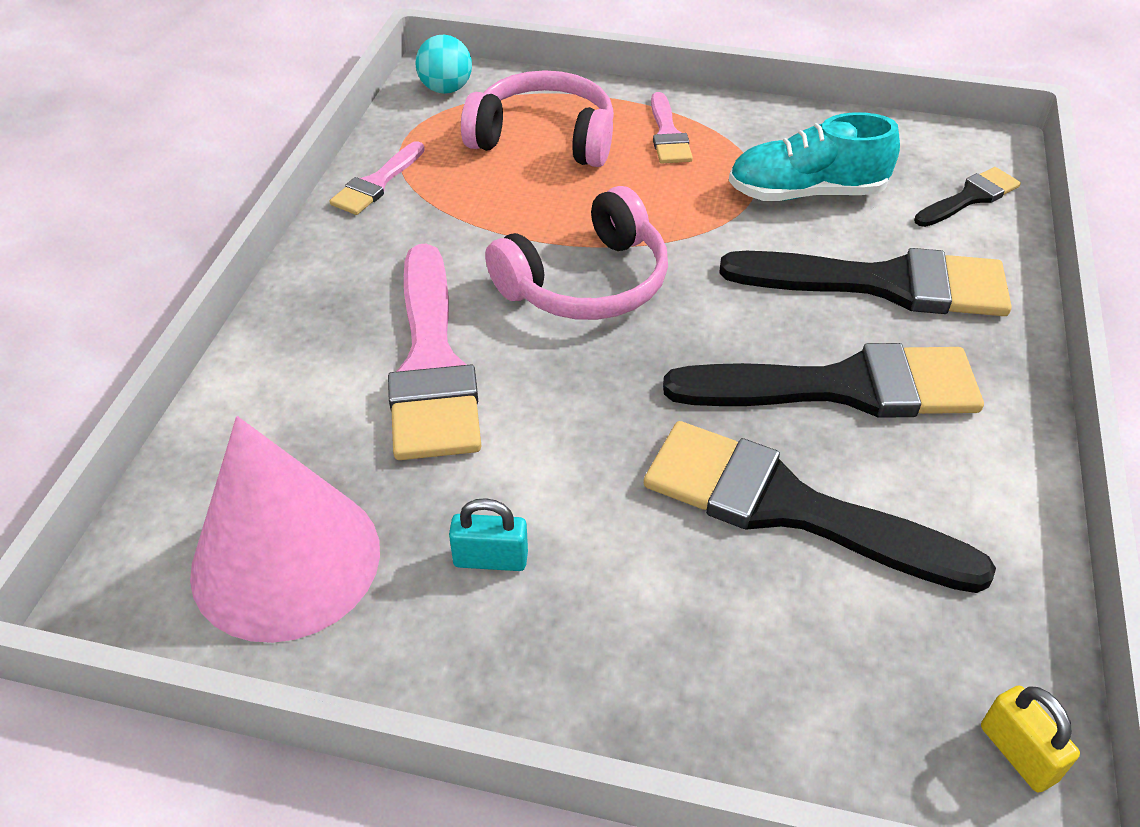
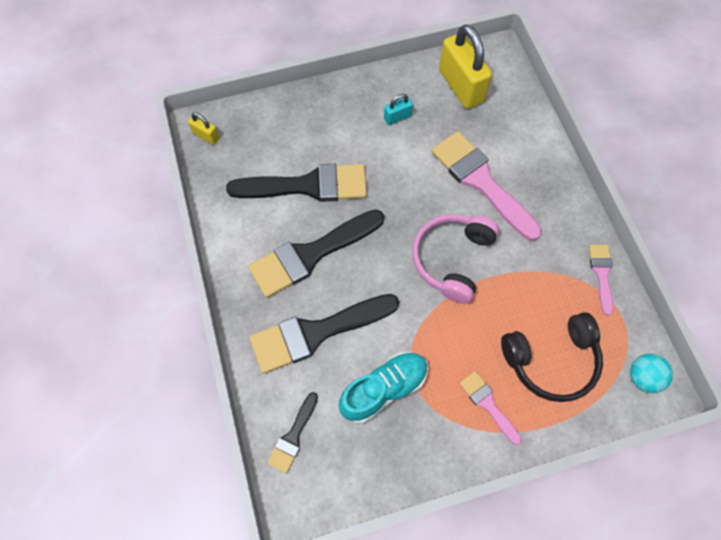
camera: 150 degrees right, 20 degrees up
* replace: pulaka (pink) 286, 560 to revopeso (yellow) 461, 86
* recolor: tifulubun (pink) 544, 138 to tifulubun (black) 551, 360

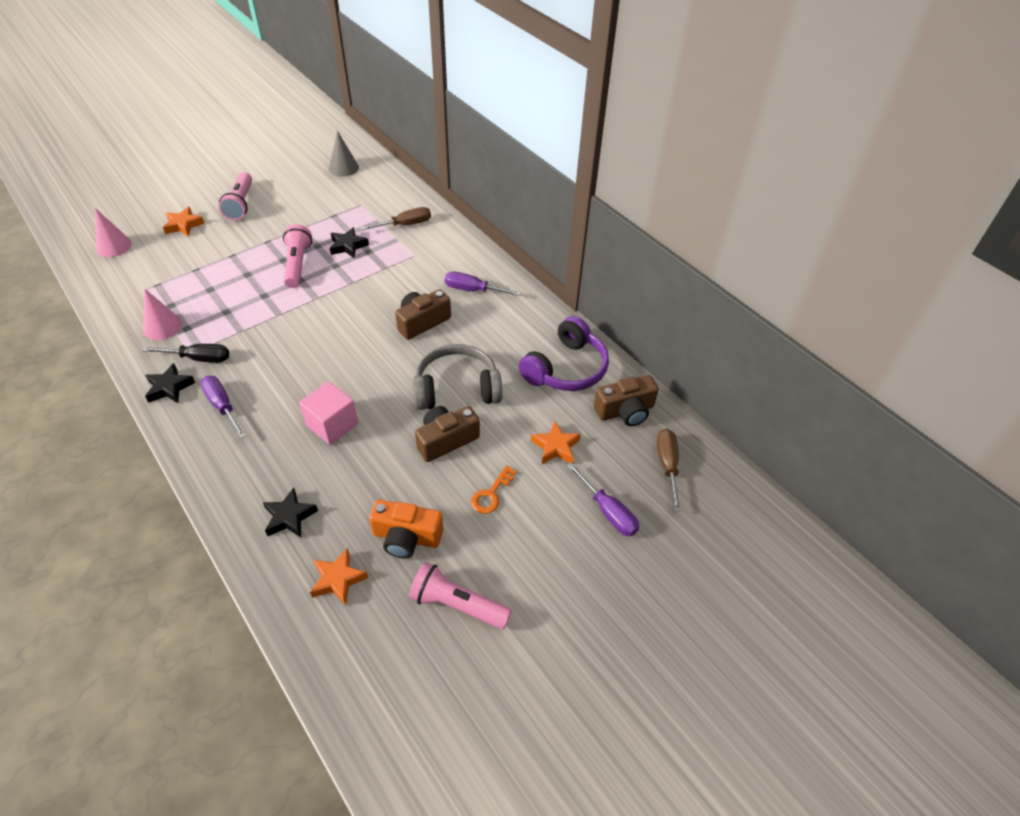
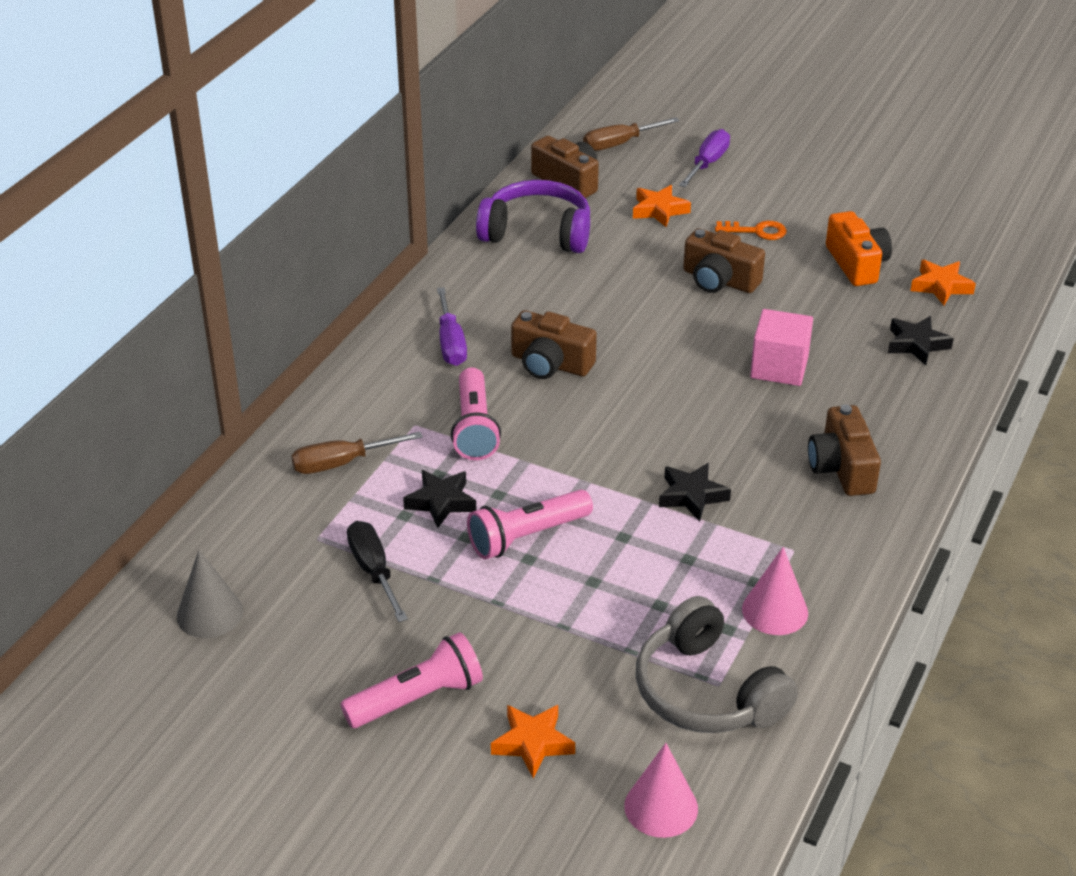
camera: 115 degrees left, 10 degrees down
* rotate: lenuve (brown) 405, 225 = 342, 463 60 degrees counterclockwise
* move: lenuve (black) 198, 358 to 374, 571
* move: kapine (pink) 457, 604 to 474, 428
* move: tifulubun (grey) 457, 388 to 707, 691
* move: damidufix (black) 169, 387 to 692, 496
* replace: lenuve (purple) 223, 406 to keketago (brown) 841, 468

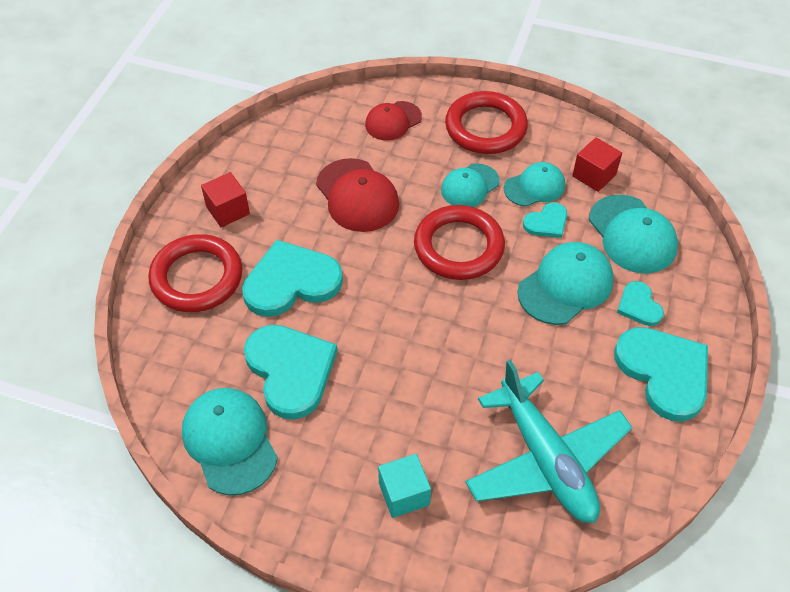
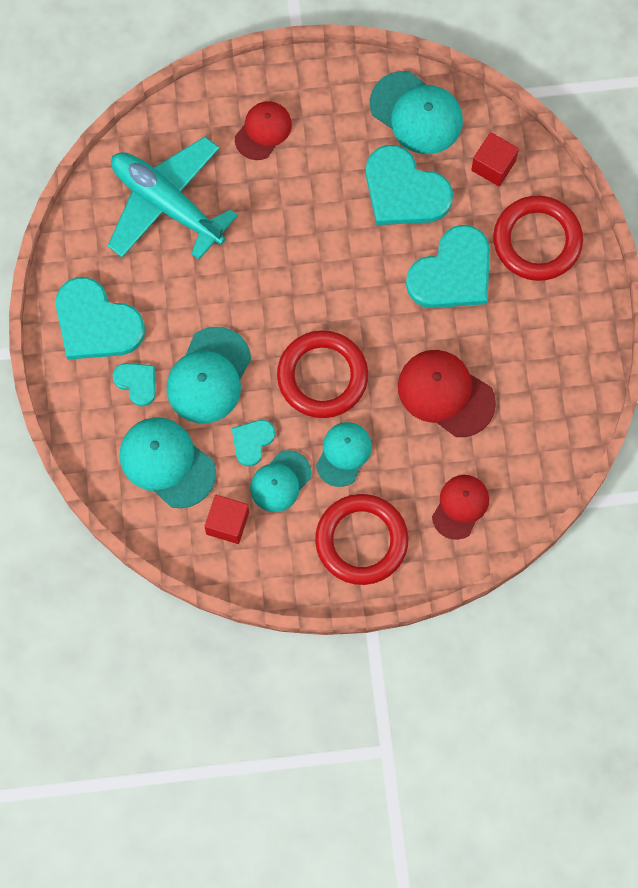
camera: 155 degrees right, 20 degrees up
* replace: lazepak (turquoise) 404, 494 to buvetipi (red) 263, 131
* move: lazepak (red) 228, 210 to 493, 165

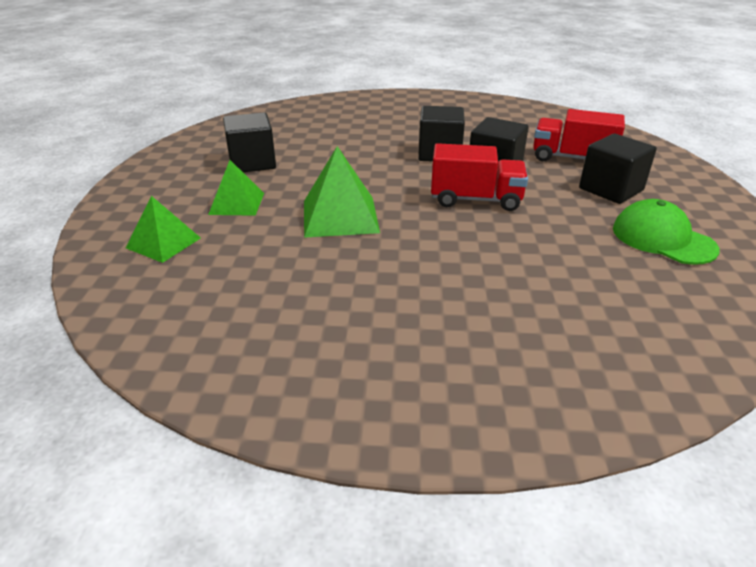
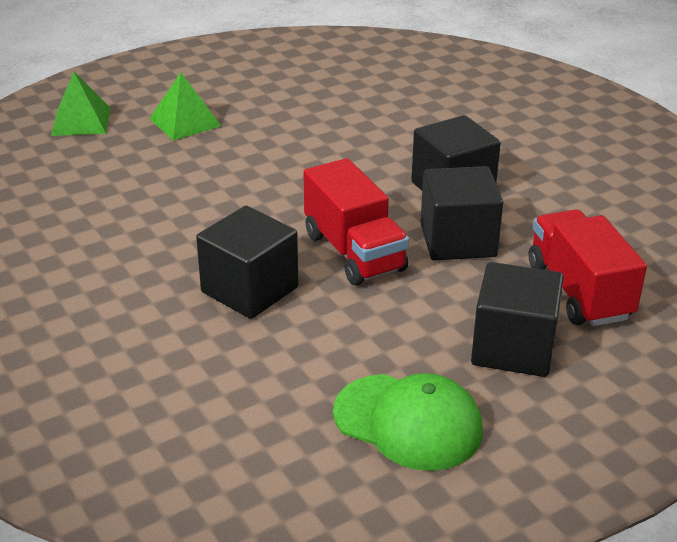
camera: 55 degrees right, 0 degrees up
* move: lazepak (black) 252, 163 to 249, 290
* rotate: buvetipi (green) 662, 238 = 408, 422 105 degrees clockwise
* delete: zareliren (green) 340, 216

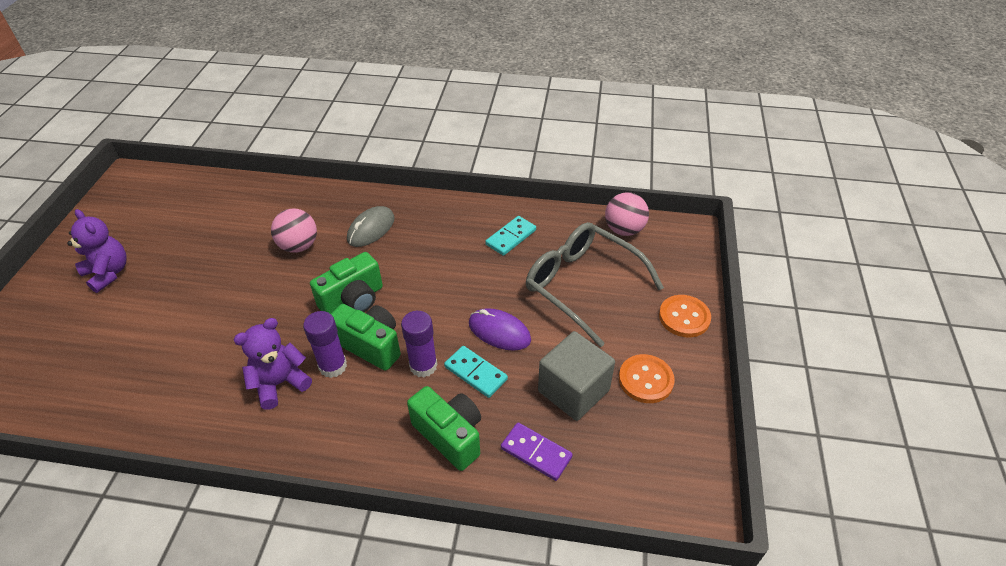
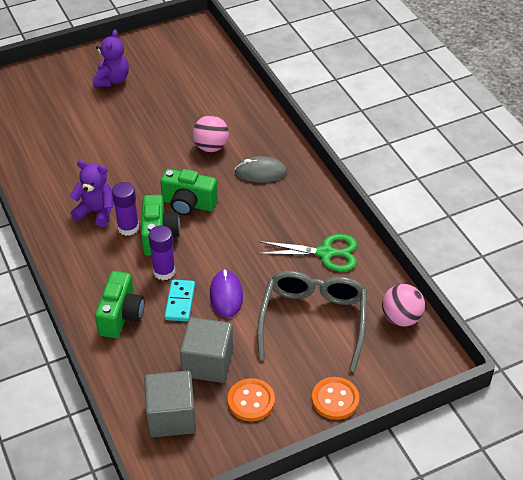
camera: 55 degrees right, 0 degrees up
* insert: lazepak (grey) 171, 416
* replace: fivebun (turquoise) 511, 237 to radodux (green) 325, 253
* delete: fivebun (purple) 536, 452

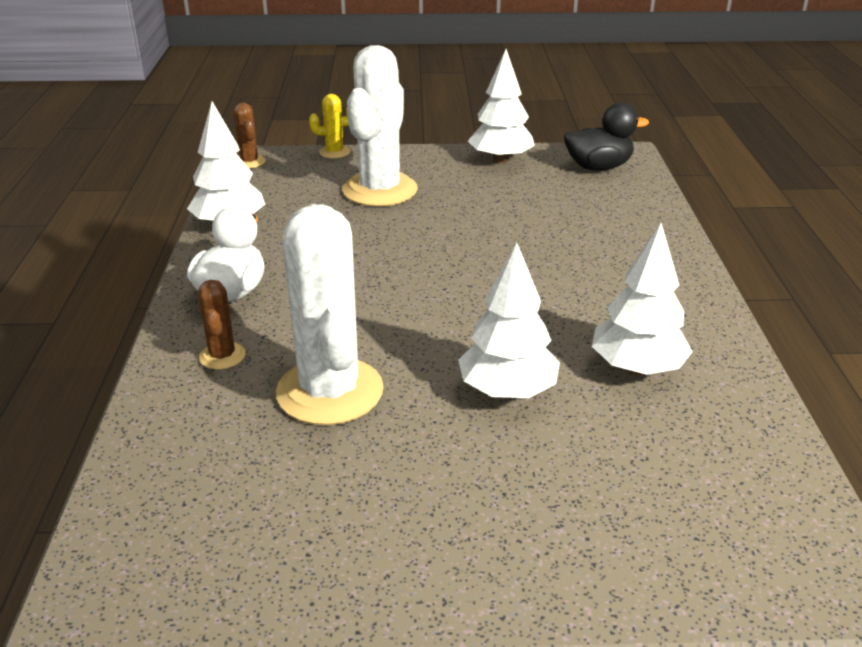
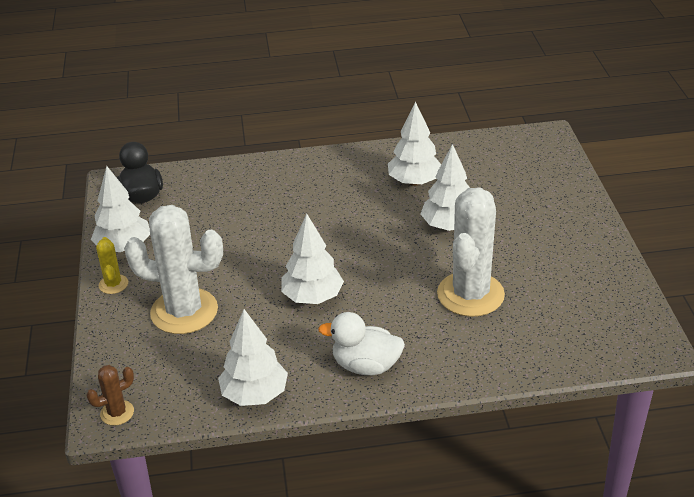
camera: 95 degrees left, 5 degrees up
* move: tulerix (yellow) 334, 152 to 113, 284
* insert: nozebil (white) 312, 297
* rotate: tulerix (white) 330, 391 = 470, 294 45 degrees counterclockwise
* delete: tulerix (brown) 222, 356

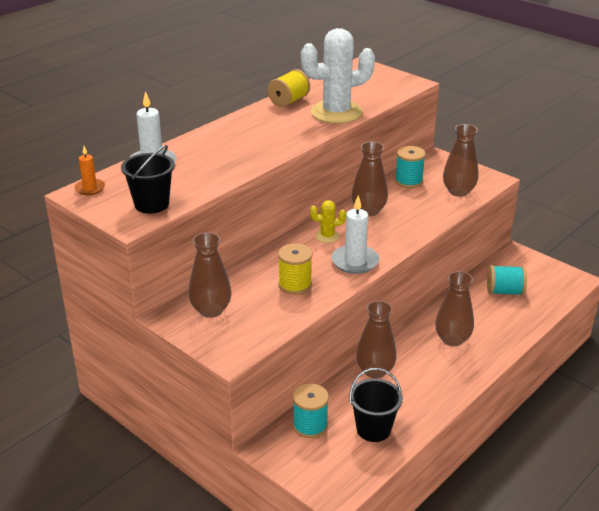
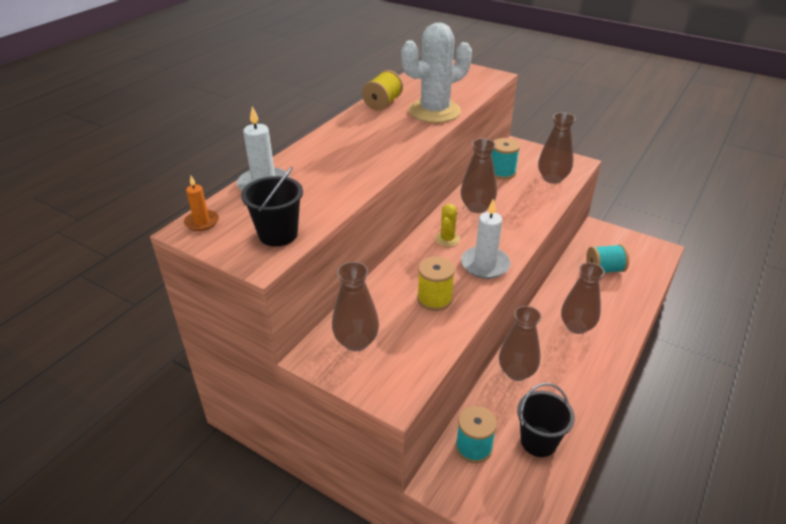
camera: 10 degrees left, 5 degrees up
* rotate: tulerix (yellow) 327, 236 = 447, 239 60 degrees counterclockwise

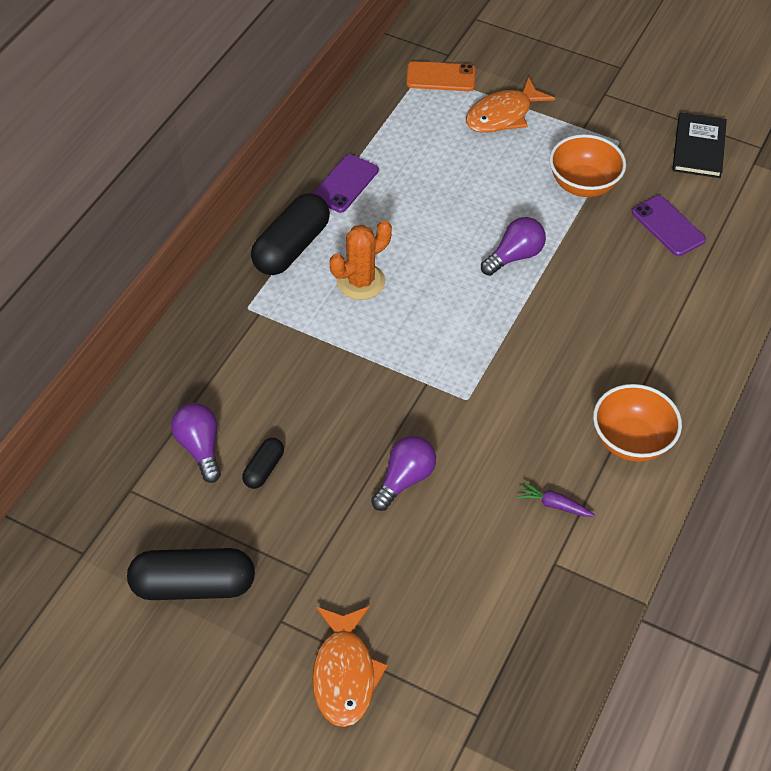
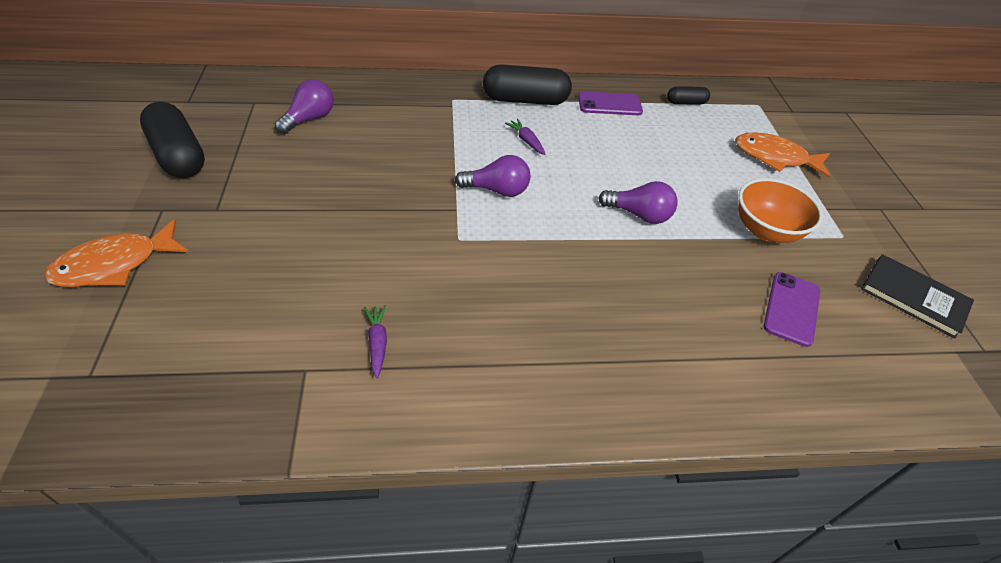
camera: 55 degrees right, 5 degrees down
* move: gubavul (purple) 404, 479 to 497, 190
* replace: tulerix (orange) 360, 281 to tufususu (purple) 526, 141
* move: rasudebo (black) 264, 469 to 686, 103
* rotate: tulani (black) 699, 148 = 913, 297 60 degrees clockwise
* delete: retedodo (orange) 441, 77
* delete: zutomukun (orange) 631, 441

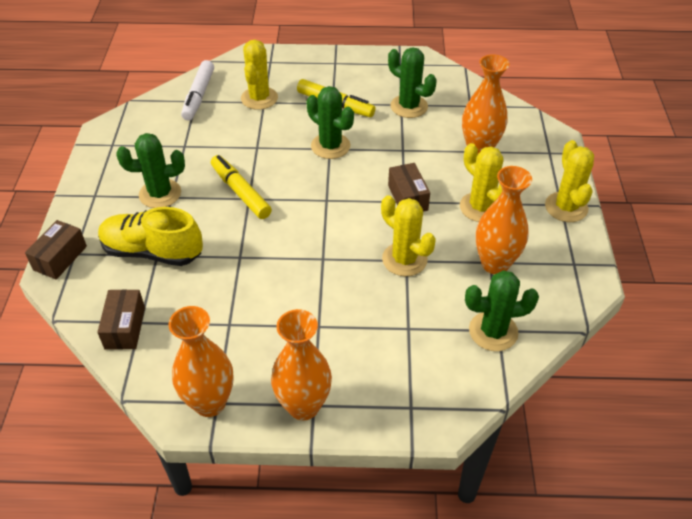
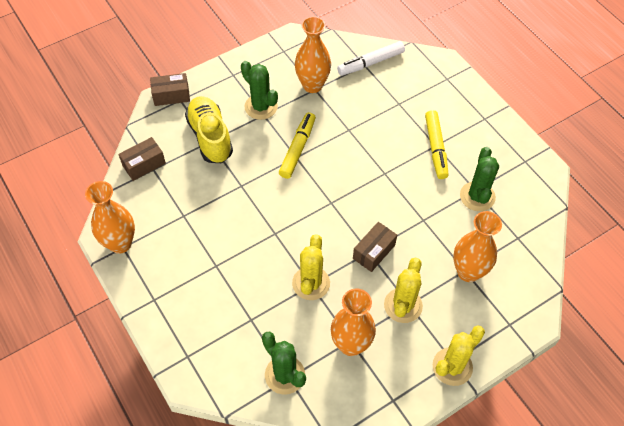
camera: 55 degrees right, 10 degrees up
* move: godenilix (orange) 303, 406 to 312, 85
* delete: tulerix (yellow) 259, 98
* delete: tulerix (green) 330, 146

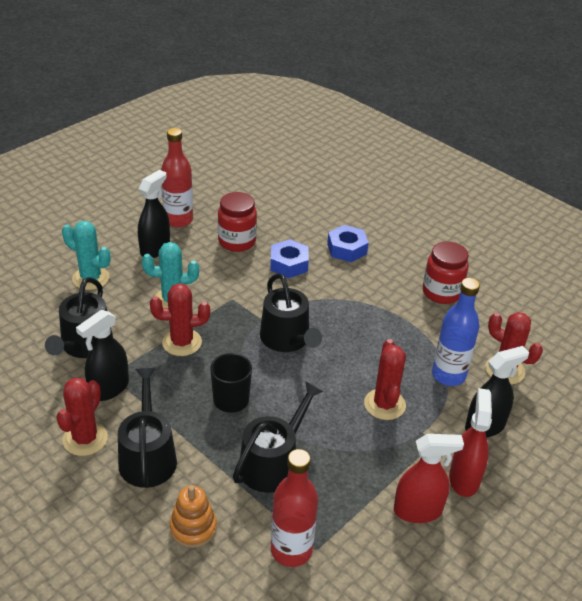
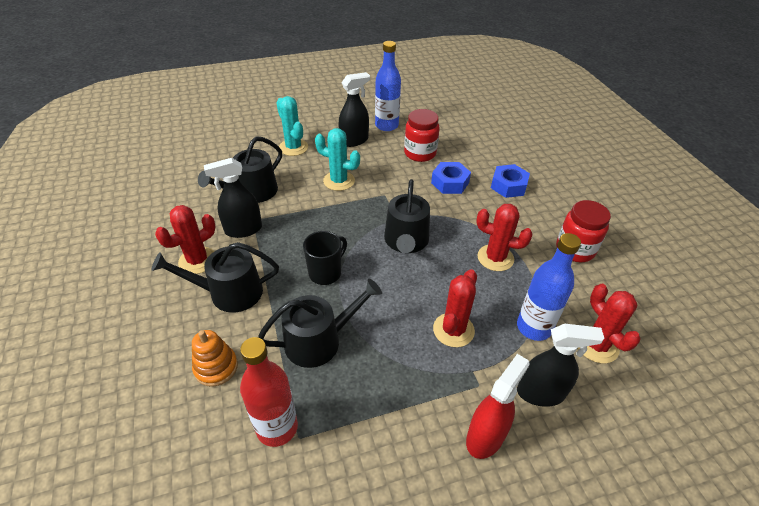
camera: 30 degrees right, 5 degrees up
* rotate: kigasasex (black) 148, 456 = 229, 293 120 degrees counterclockwise
* recolor: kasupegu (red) 178, 220 to kasupegu (blue) 386, 125
* move: tulerix (red) 182, 342 to 495, 258
* delete: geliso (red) 418, 511

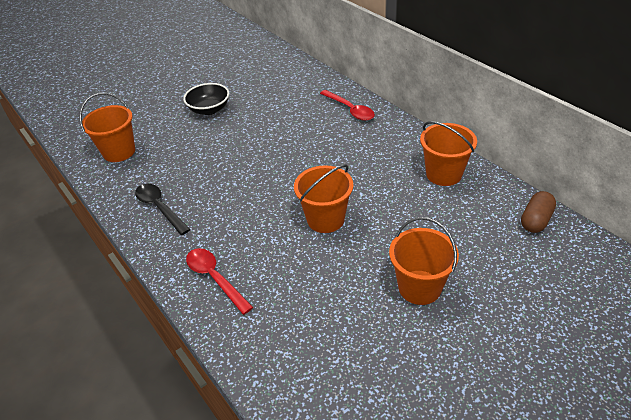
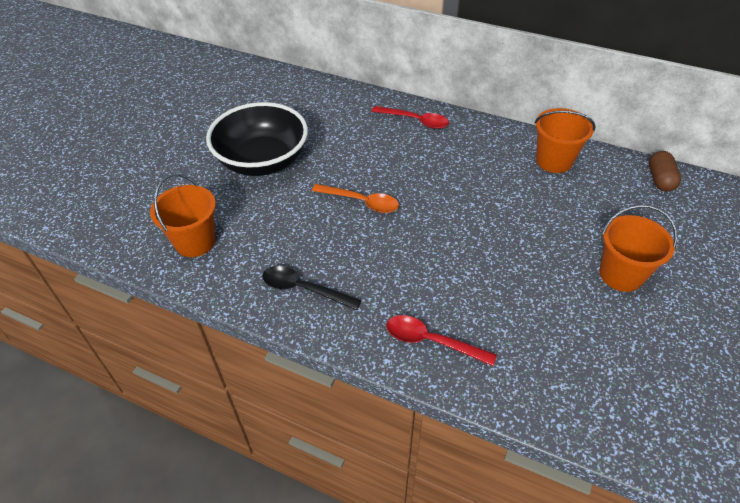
camera: 30 degrees left, 5 degrees up
* resize: zutomukun (black) 209, 109 = 262, 161 x1.79
* insert: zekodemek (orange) 361, 202
* delete: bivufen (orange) 325, 219

